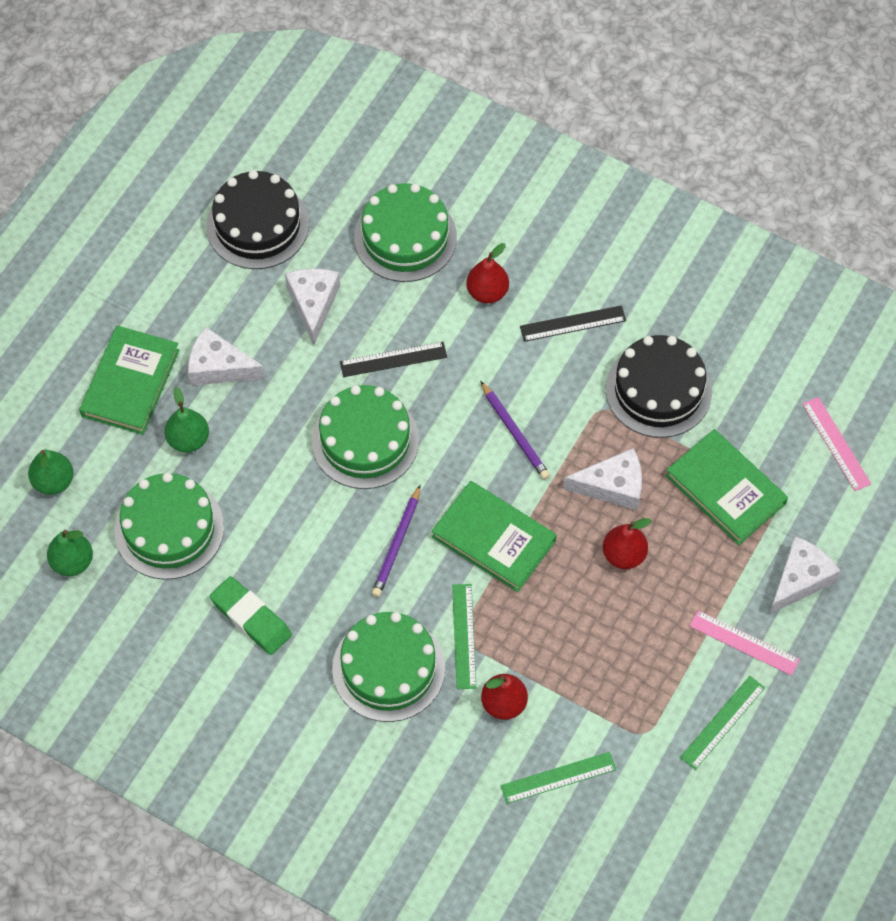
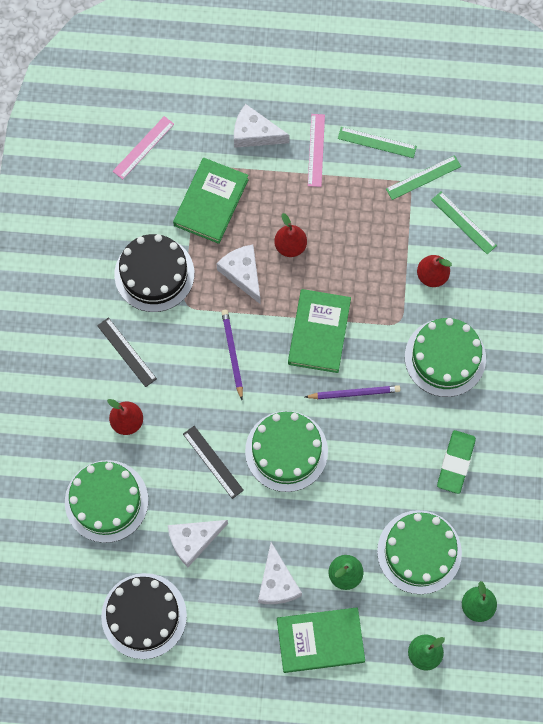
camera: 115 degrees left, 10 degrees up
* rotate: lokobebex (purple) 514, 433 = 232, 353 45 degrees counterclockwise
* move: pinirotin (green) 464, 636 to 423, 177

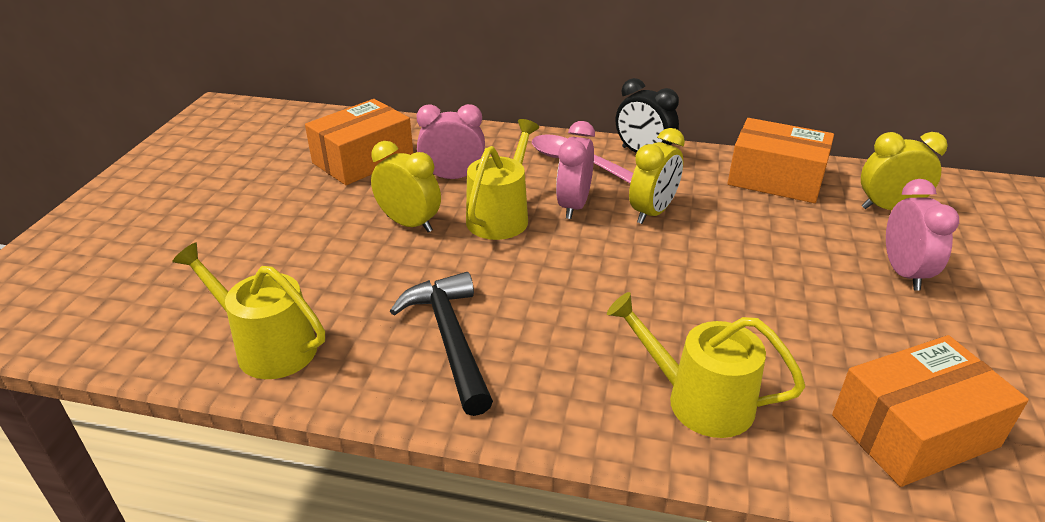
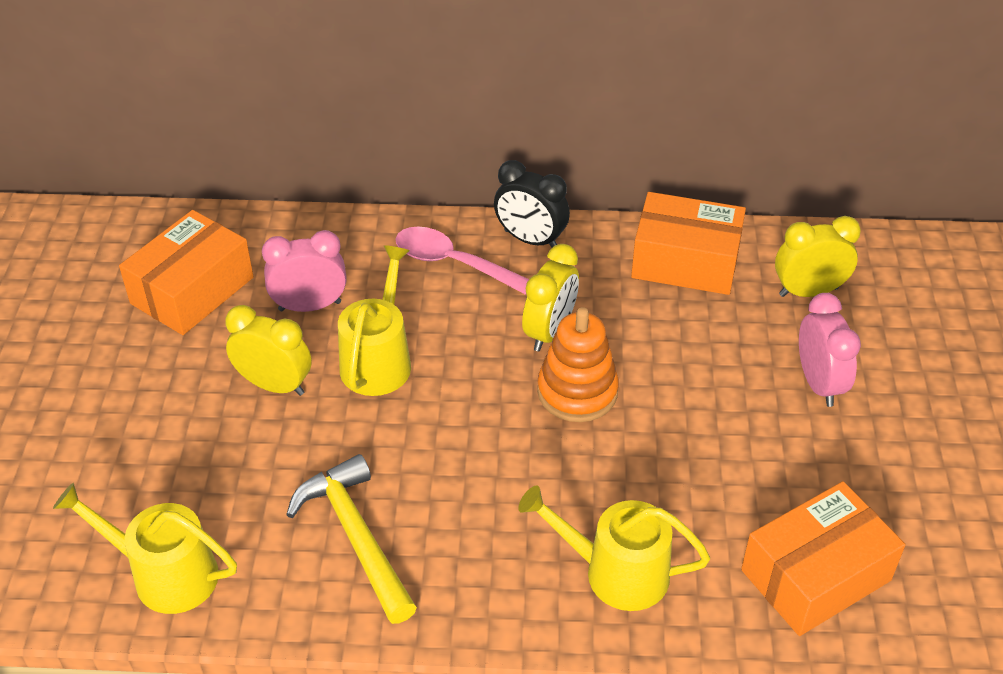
camera: 10 degrees left, 10 degrees up
* recolor: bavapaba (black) 450, 339 to bavapaba (yellow) 356, 536
* insert: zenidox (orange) 577, 392
* delete: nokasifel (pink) 573, 206

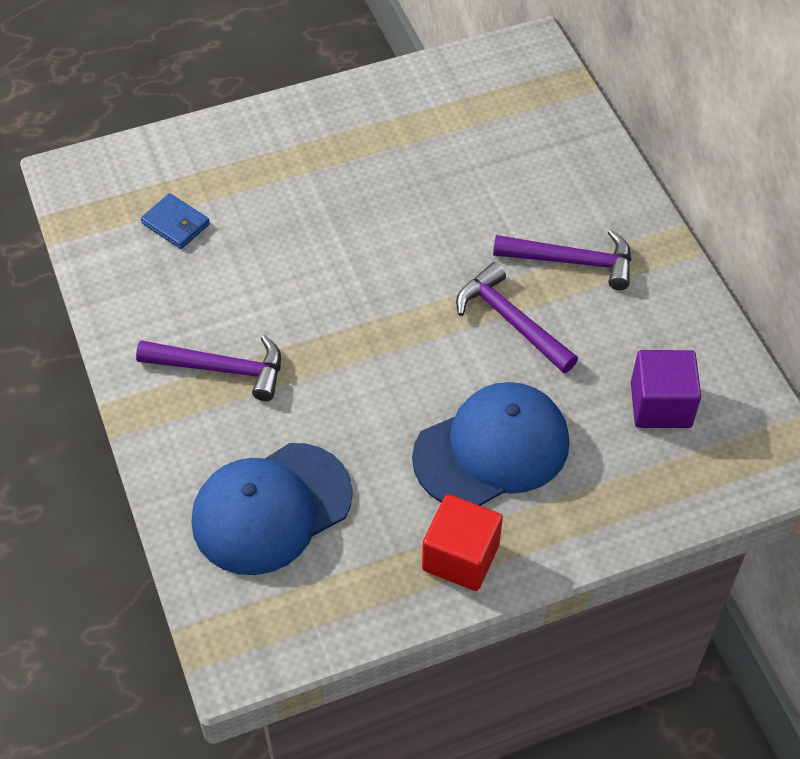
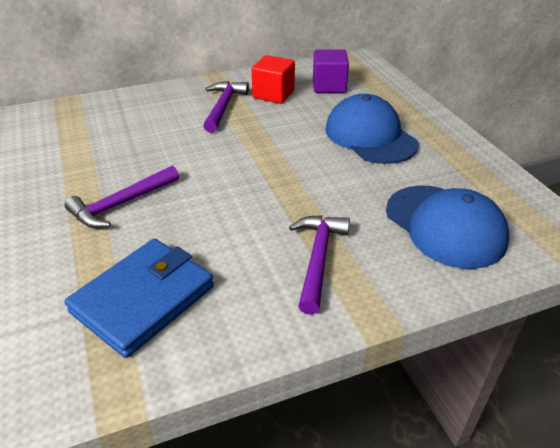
camera: 90 degrees left, 15 degrees down
* move: bavapaba (purple) 511, 321 to 121, 204
* resize: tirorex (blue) 176, 224 = 143, 299 x2.06
* move: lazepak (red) 460, 557 to 273, 94

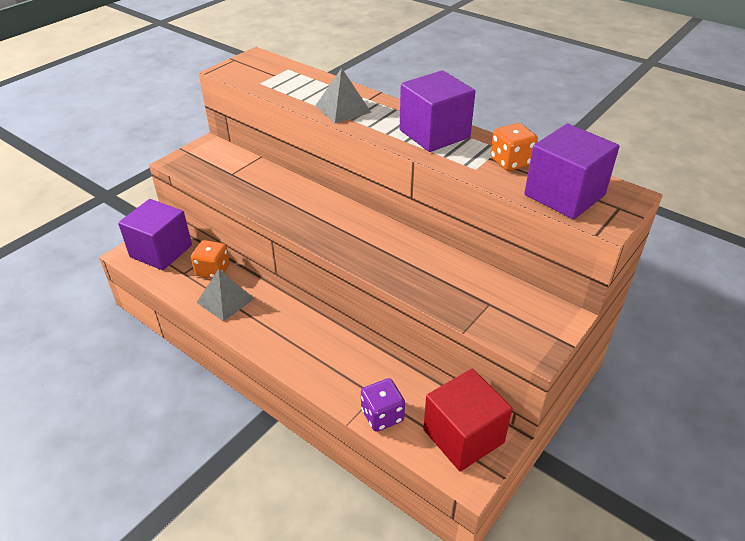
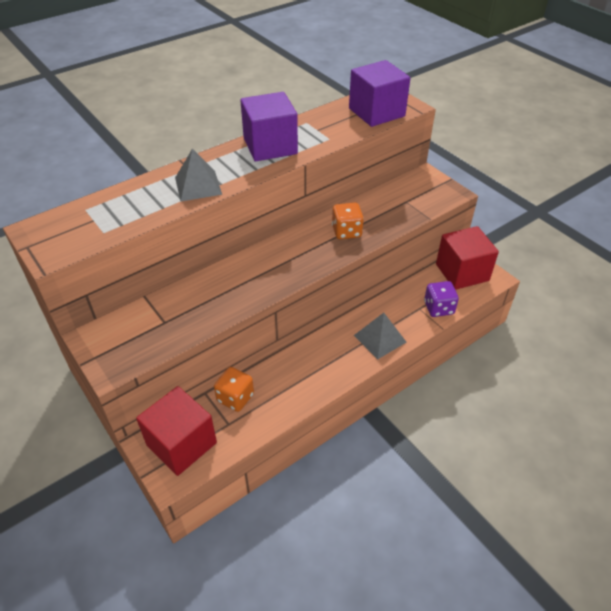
camera: 75 degrees left, 5 degrees up
* recolor: lazepak (purple) 161, 251 to lazepak (red) 181, 443
* move: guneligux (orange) 511, 162 to 346, 231
* move: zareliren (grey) 225, 300 to 380, 338

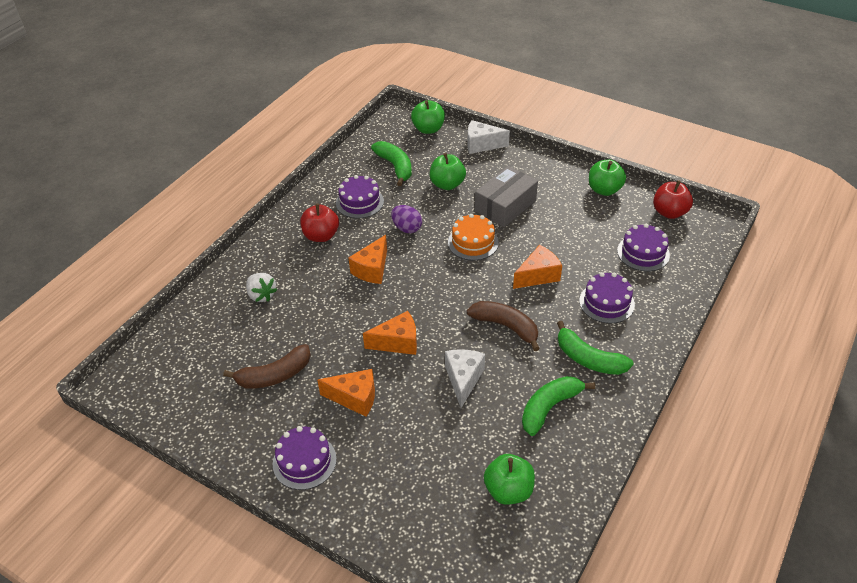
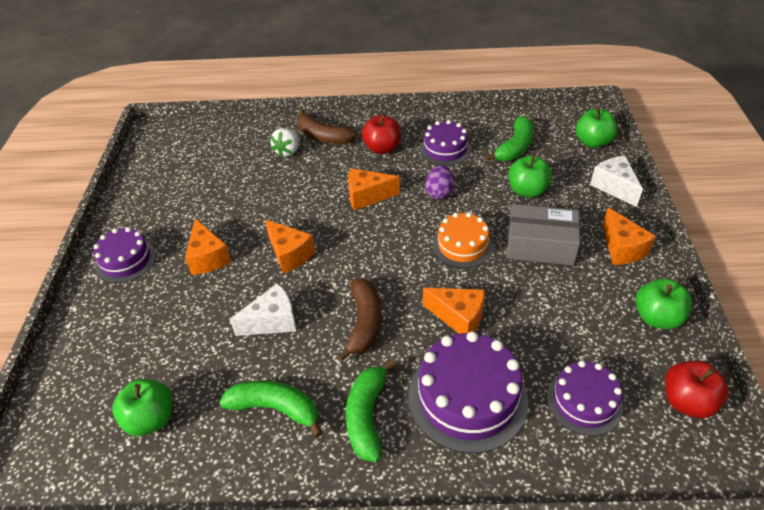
camera: 60 degrees right, 0 degrees up
* move: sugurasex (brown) 274, 375 to 323, 136
* resize: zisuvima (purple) 606, 302 = 467, 398 x1.62
* insert: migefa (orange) 622, 248

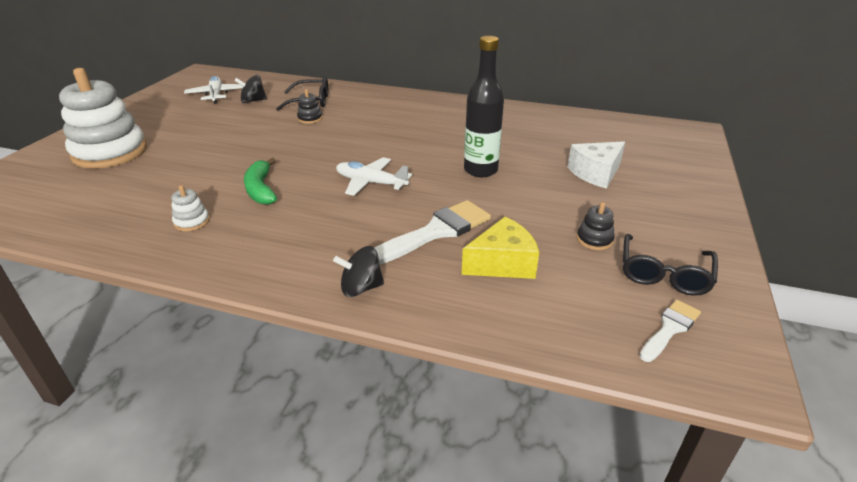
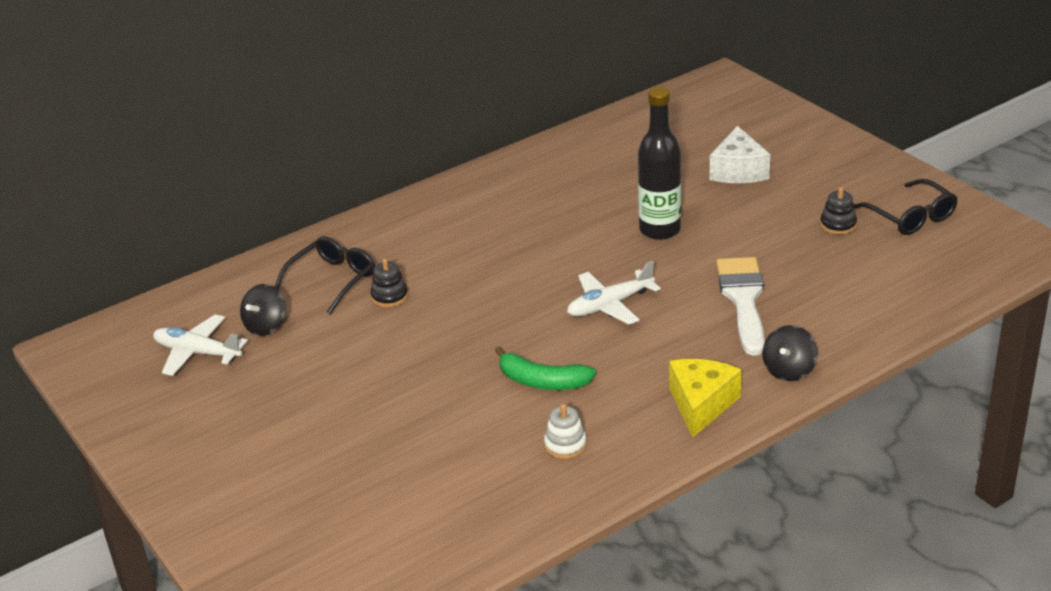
camera: 50 degrees left, 0 degrees up
* move: migefa (yellow) 502, 263 to 701, 404
* delete: zenidox (white) 110, 152
* delete: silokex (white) 670, 329

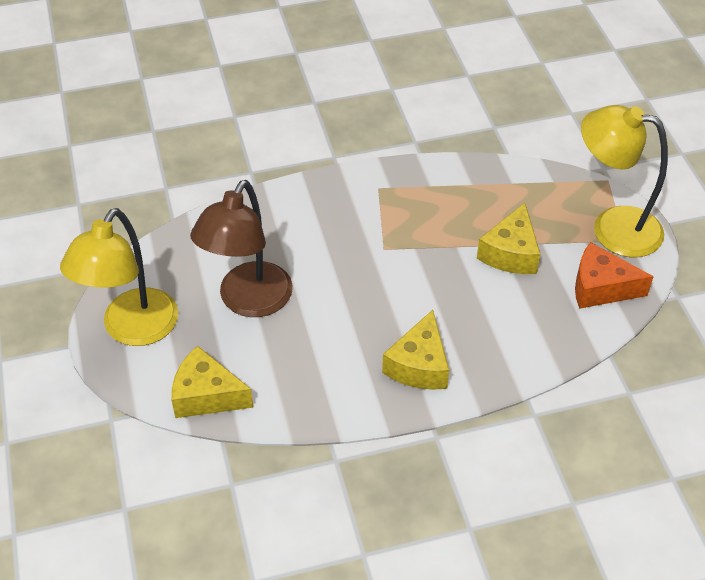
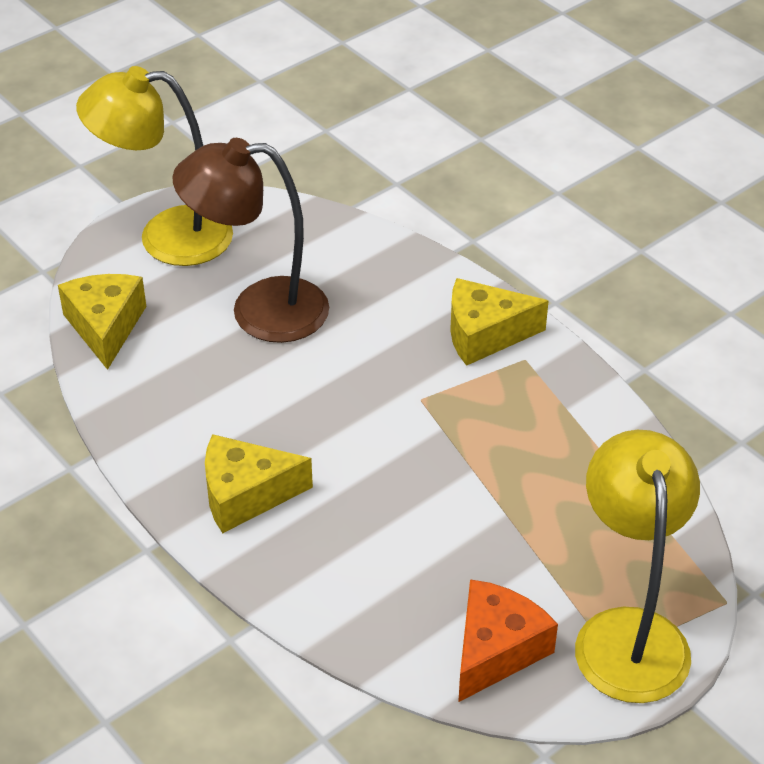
camera: 65 degrees right, 5 degrees down
* move: migefa (yellow) 510, 253 to 484, 334
* rotate: migefa (orange) 600, 288 = 496, 650 45 degrees clockwise

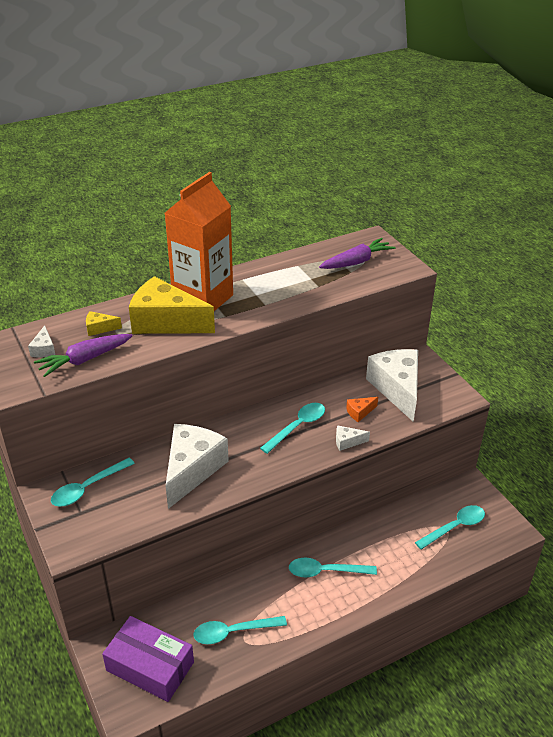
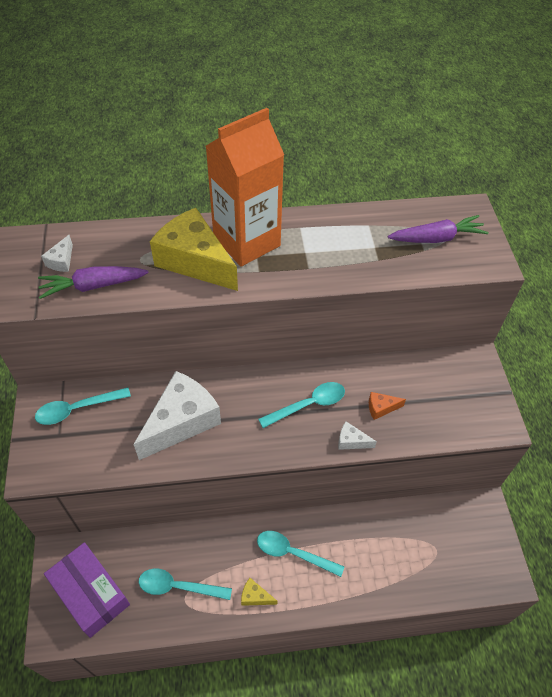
camera: 20 degrees right, 15 degrees up
* move: migefa (yellow) 99, 328 to 255, 596
* delete: migefa (white) 397, 389
* delete: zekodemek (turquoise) 455, 527

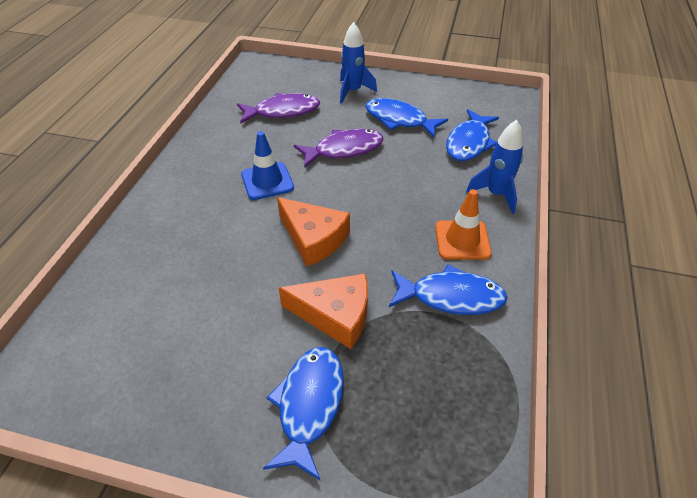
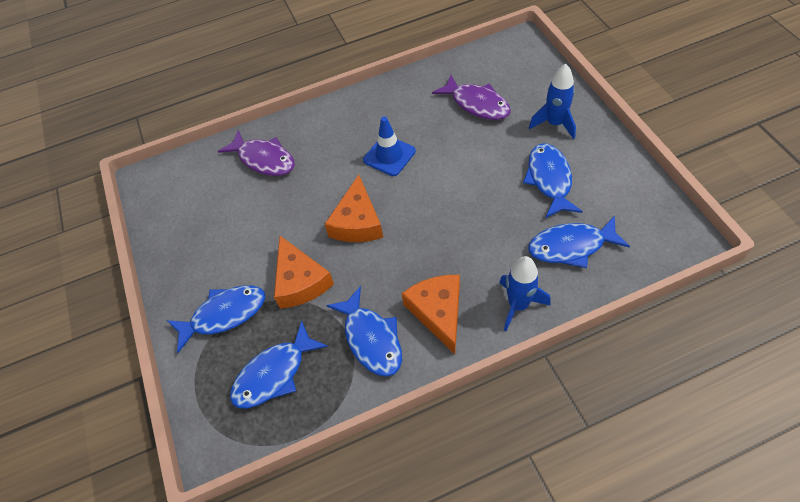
camera: 60 degrees right, 10 degrees up
* move: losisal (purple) 344, 150 to 264, 159
* insert: losisal (blue) 274, 374
* replace: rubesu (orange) 462, 240 to migefa (orange) 438, 312

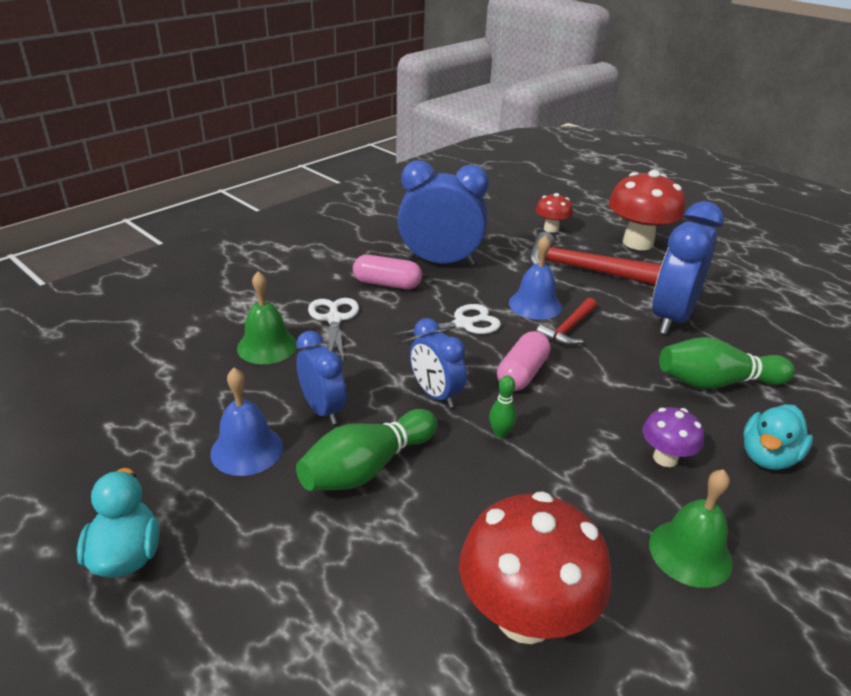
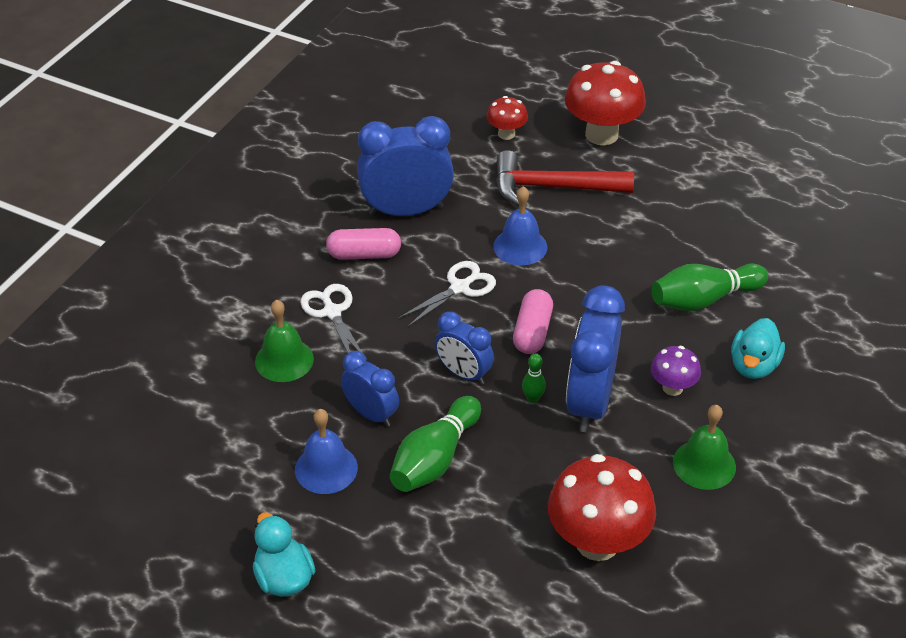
camera: 15 degrees left, 10 degrees up
* move: nokasifel (blue) 671, 318 to 589, 402
* delete: bavapaba (red) 568, 329

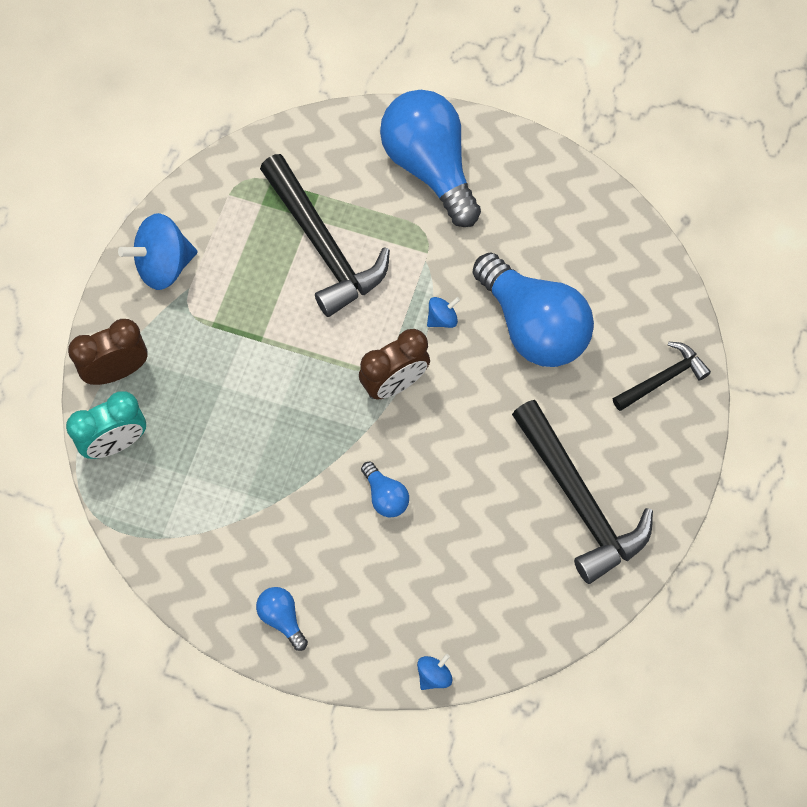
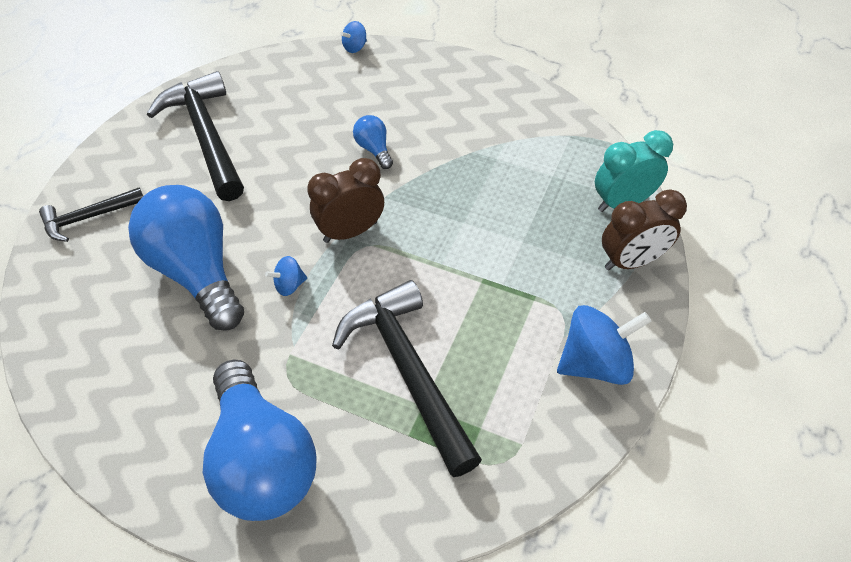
camera: 175 degrees left, 15 degrees down
* delete: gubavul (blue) 282, 618

